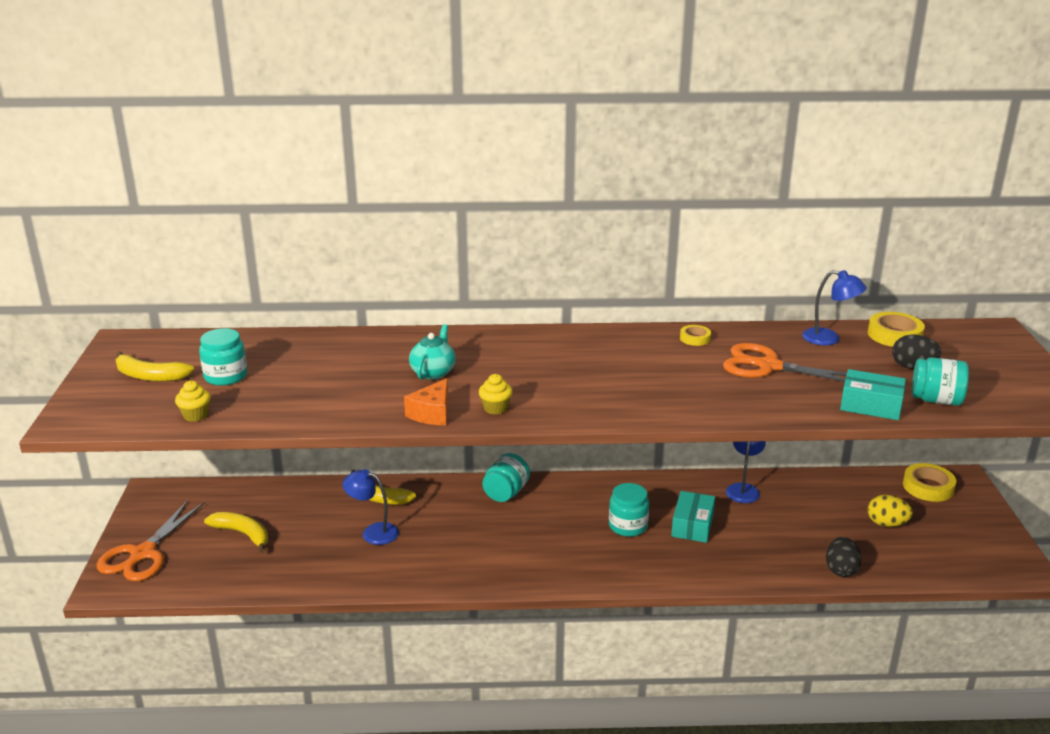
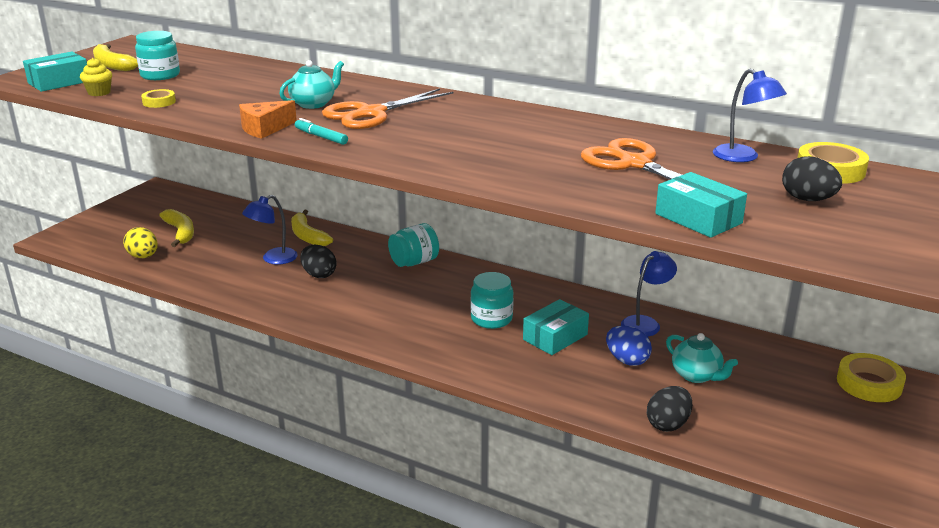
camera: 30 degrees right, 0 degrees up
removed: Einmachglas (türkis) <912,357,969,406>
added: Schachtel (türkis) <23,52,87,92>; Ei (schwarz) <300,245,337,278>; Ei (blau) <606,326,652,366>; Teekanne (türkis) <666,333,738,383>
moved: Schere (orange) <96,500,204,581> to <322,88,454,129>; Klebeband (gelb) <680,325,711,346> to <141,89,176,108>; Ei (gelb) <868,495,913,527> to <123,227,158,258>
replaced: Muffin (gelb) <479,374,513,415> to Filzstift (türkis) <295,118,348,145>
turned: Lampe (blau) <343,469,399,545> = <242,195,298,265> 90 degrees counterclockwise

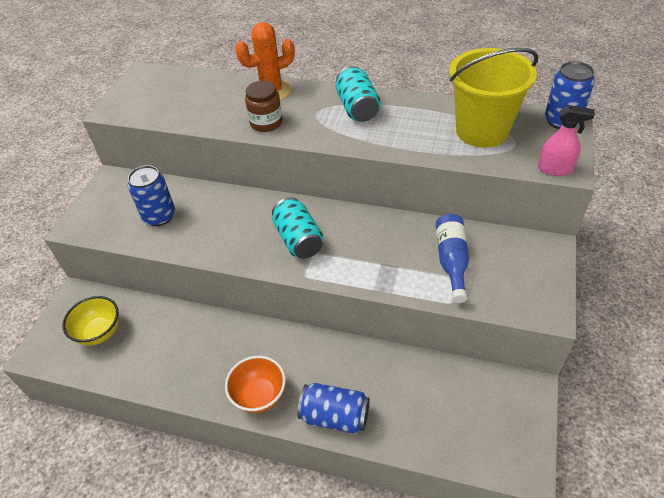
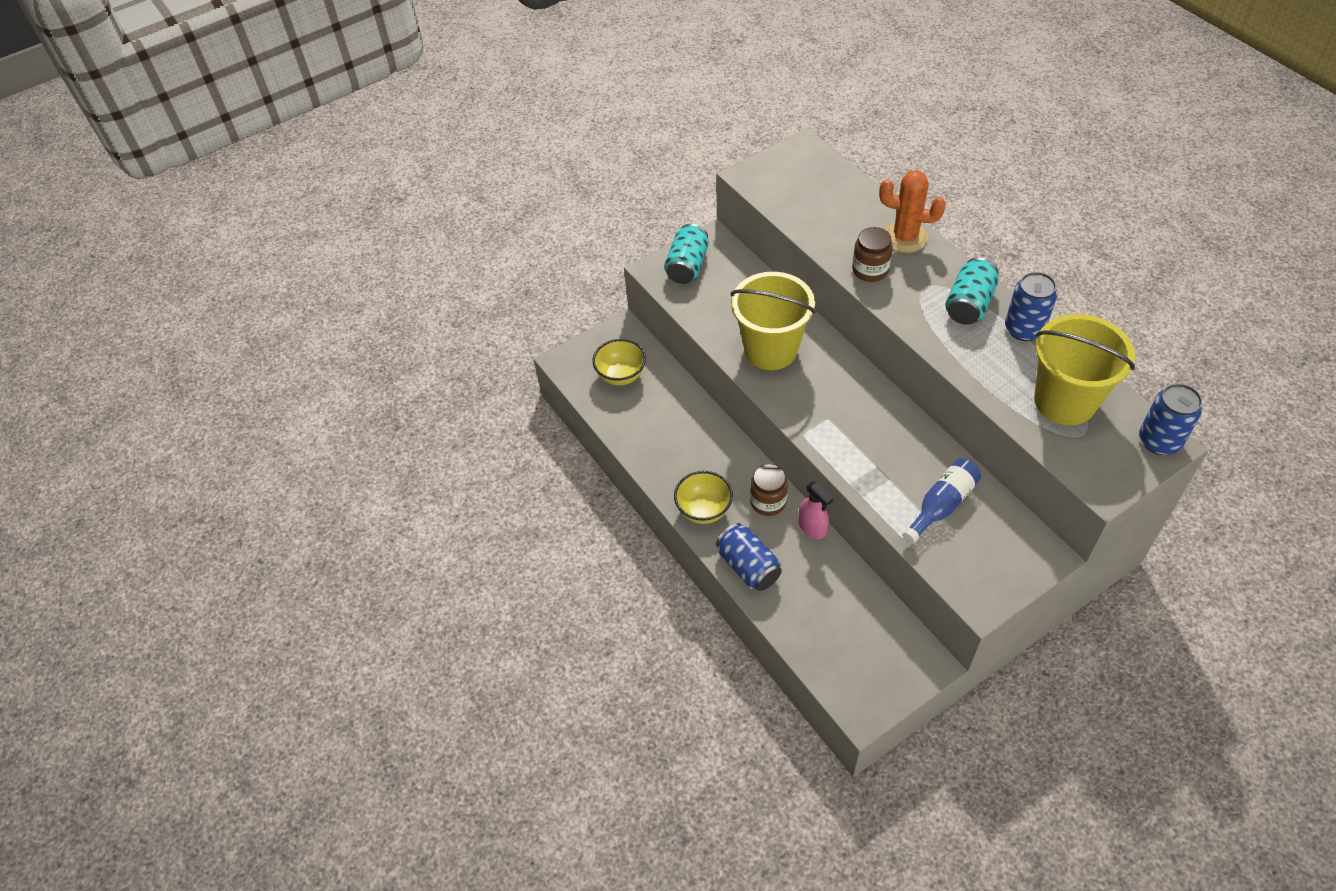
camera: 40 degrees right, 5 degrees up
added: Eimer (gelb) <731,272,816,370>; Einmachglas (braun) <750,464,788,516>
moved: Dose (blau) <128,165,175,226> to <1005,272,1058,341>; Dose (türkis) <272,197,324,259> to <664,224,709,284>; Sprühflasche (rosa) <538,105,595,176> to <798,481,834,539>
recoloured: Schüssel (orange) <225,356,286,413> to Schüssel (gelb) <674,471,733,524>

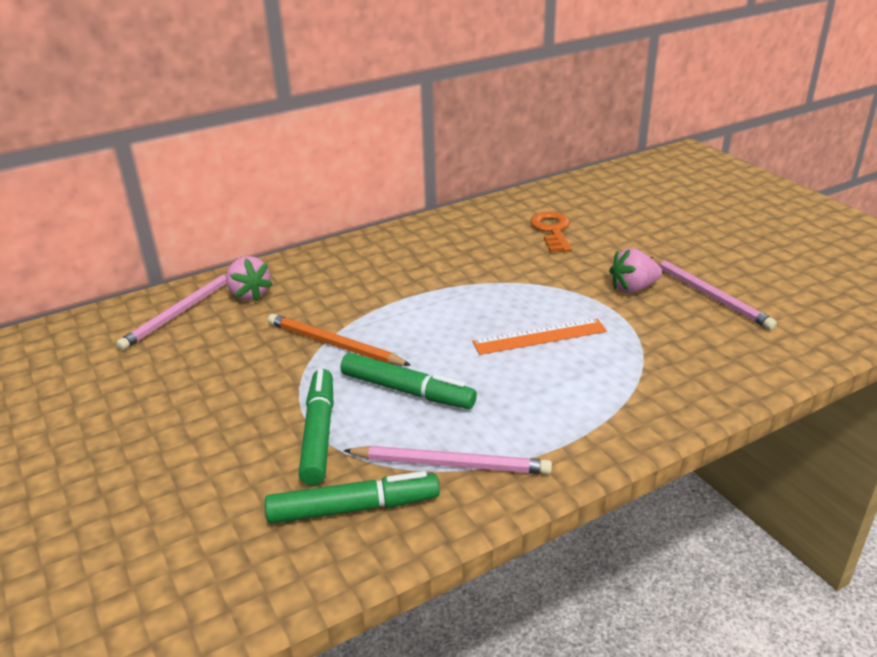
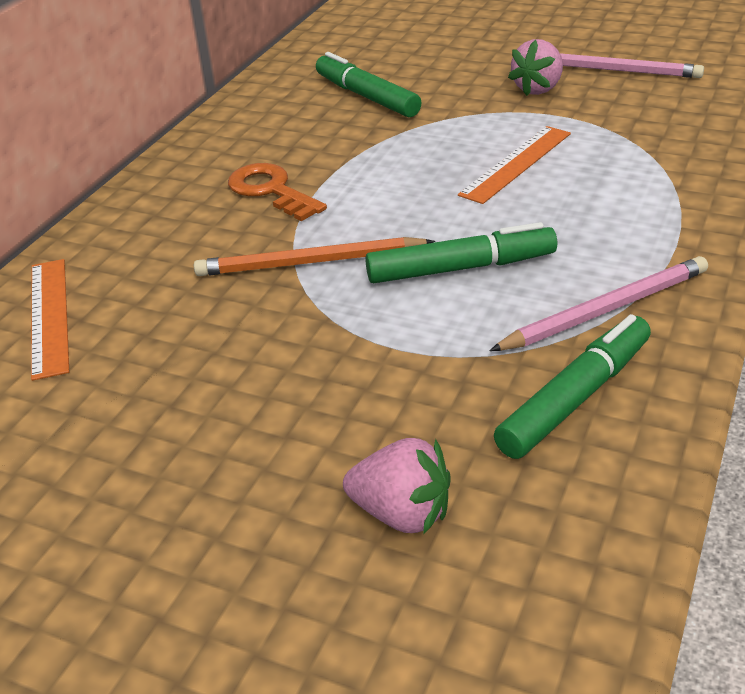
camera: 35 degrees left, 5 degrees up
moved: Erdbeere (rosa) <226,256,273,301> to <343,438,450,535>; Filzstift (grün) <298,369,333,485> to <316,52,422,117>; Schlüssel (orange) <530,212,572,252> to <228,163,327,221>
replaced: Bleistift (rosa) <116,273,227,350> to Lineal (orange) <31,259,69,381>

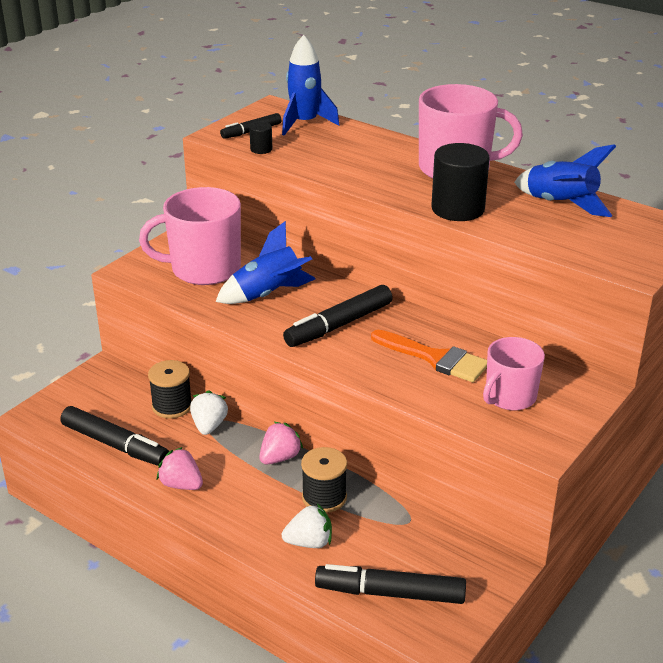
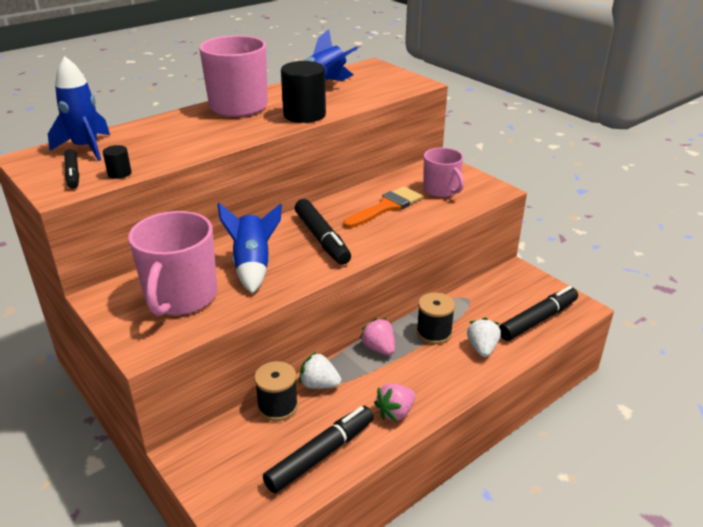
camera: 75 degrees left, 0 degrees up
turned: Filzstift (schwarz) <315,564,466,604> = <499,286,578,341> 150 degrees counterclockwise

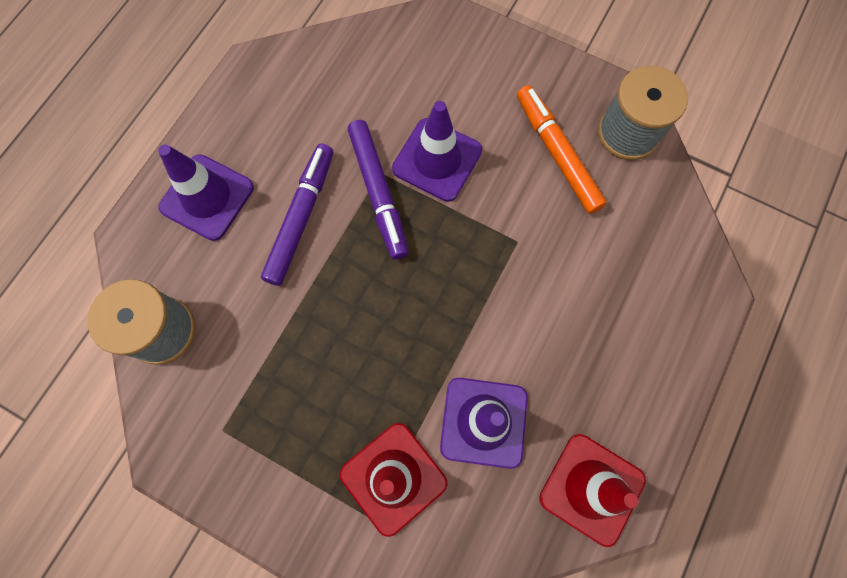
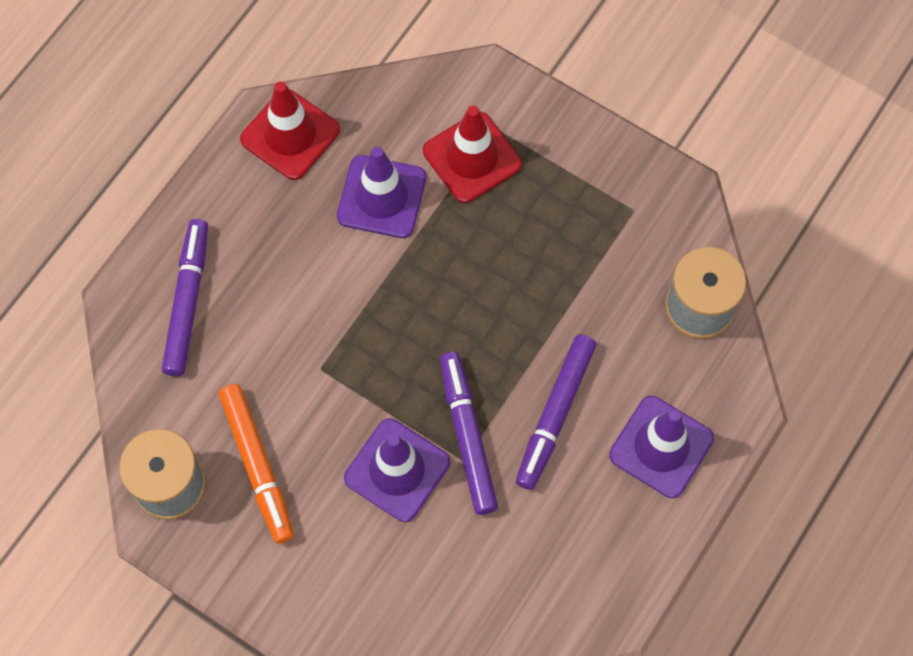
camera: 175 degrees left, 5 degrees down
added: Filzstift (lila) <162,219,208,376>

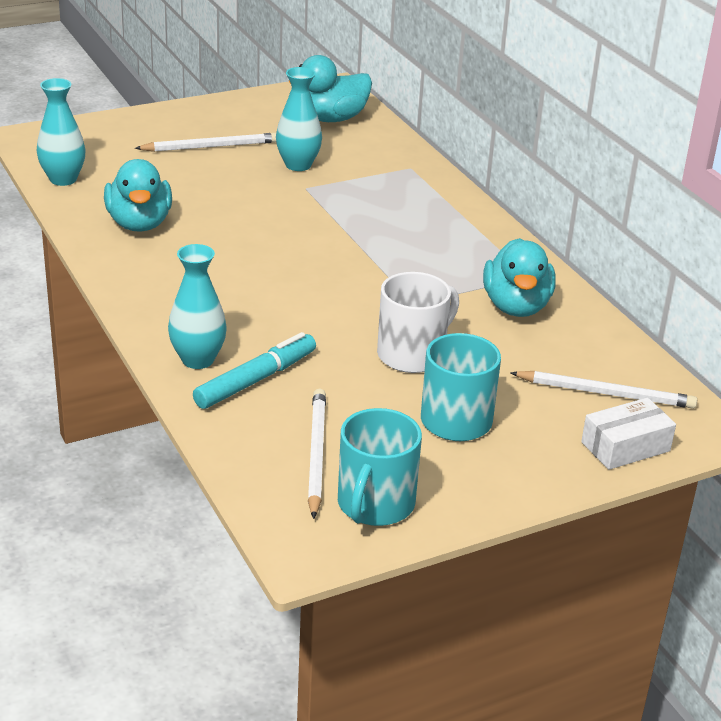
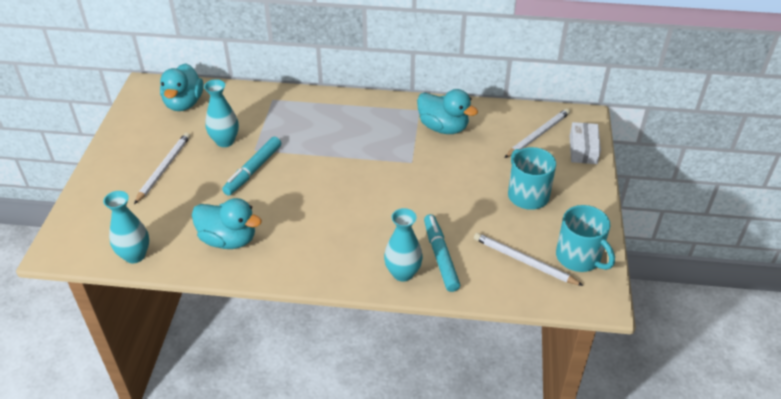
camera: 55 degrees left, 10 degrees up
removed: Tasse (weiß) <377,272,459,373>
added: Filzstift (türkis) <222,137,281,196>

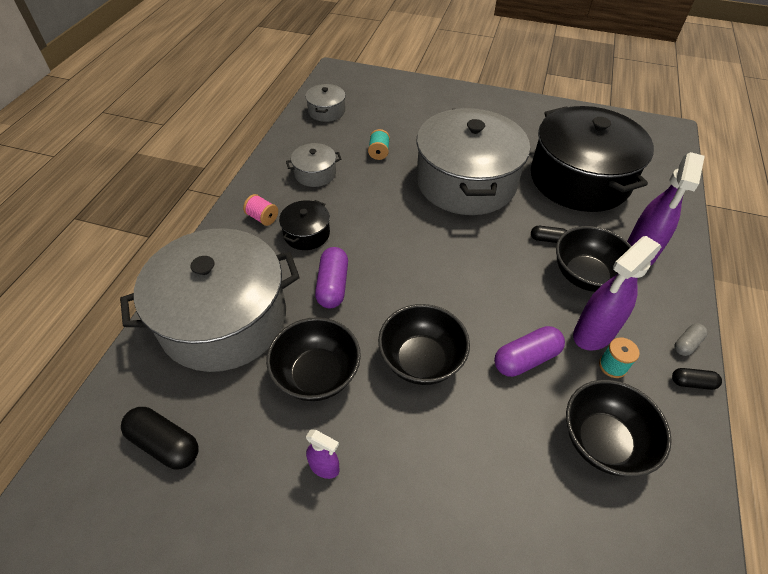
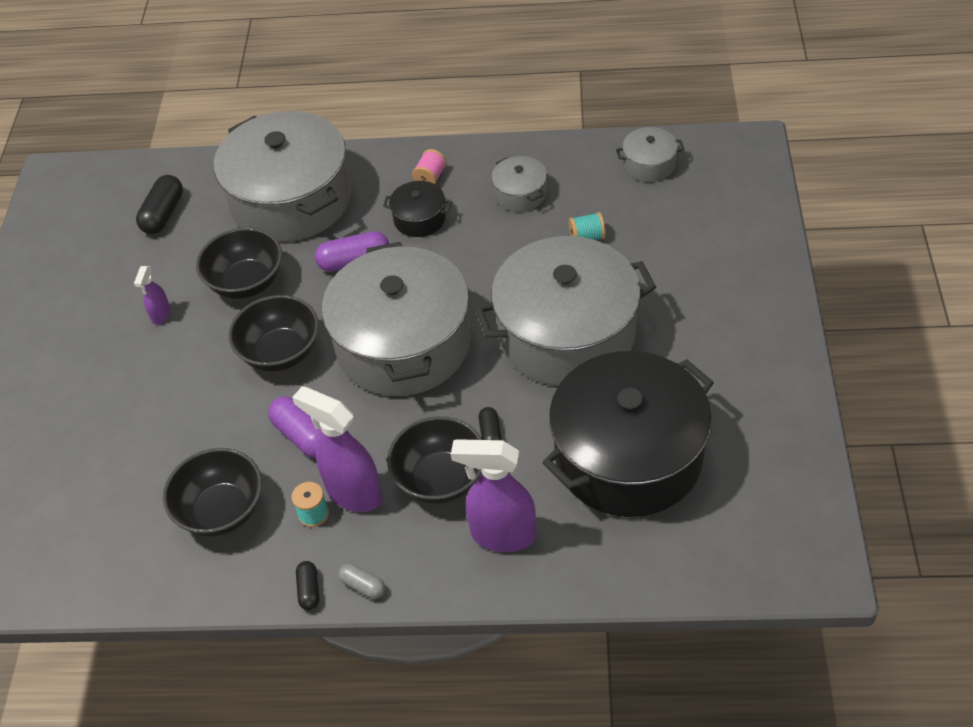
camera: 80 degrees right, 0 degrees up
added: Kochtopf (grau) <322,242,471,396>

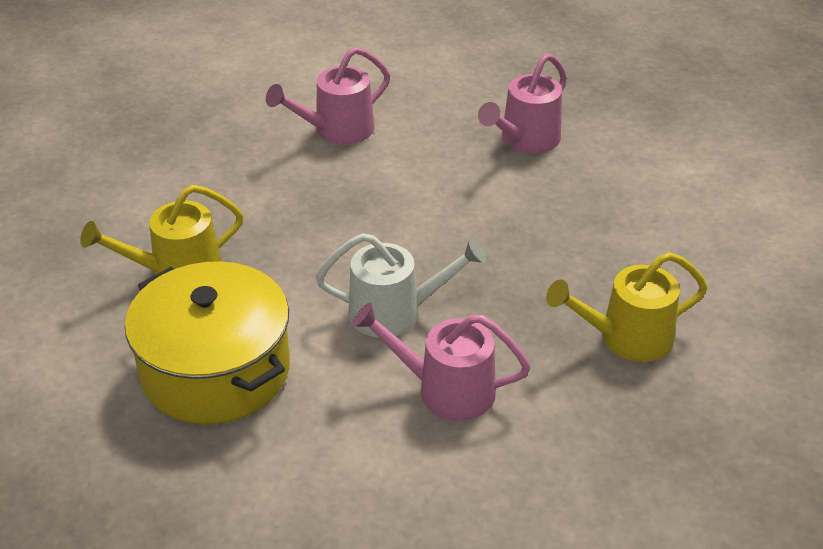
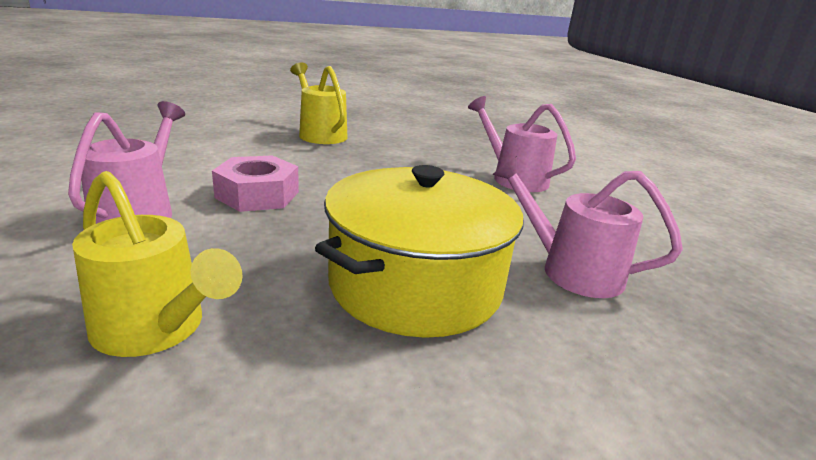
camera: 80 degrees right, 15 degrees down
moved: Kochtopf (gelb) <125,261,290,424> to <315,165,524,338>
replaced: Gießkanne (weiß) <316,233,486,338> to Sechskantmutter (rosa) <212,155,299,212>
turned: Gießkanne (gelb) <546,252,708,362> = <72,171,243,357> 150 degrees clockwise

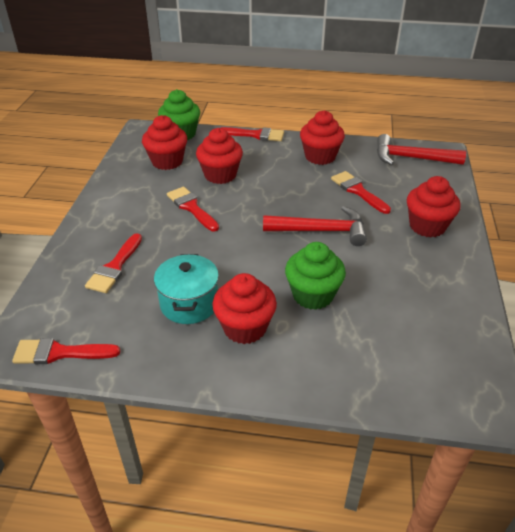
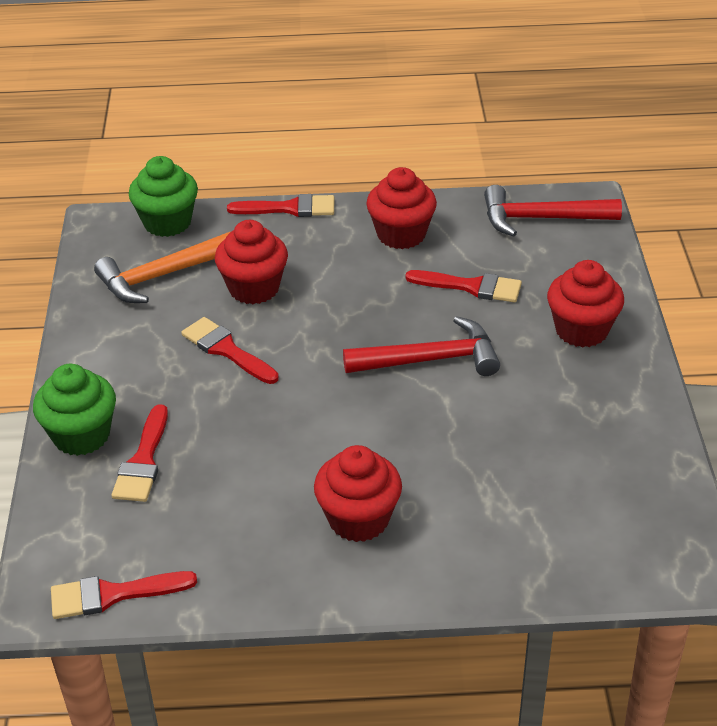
camera: 10 degrees left, 0 degrees up
removed: Kochtopf (türkis) <154,254,219,324>
moved: Muffin (grün) <285,242,346,310> to <33,364,116,456>
replaced: Muffin (rot) <142,115,187,170> to Hammer (orange) <94,232,230,303>
turned: Pinsel (rot) <331,171,391,214> = <406,270,522,302> 150 degrees clockwise

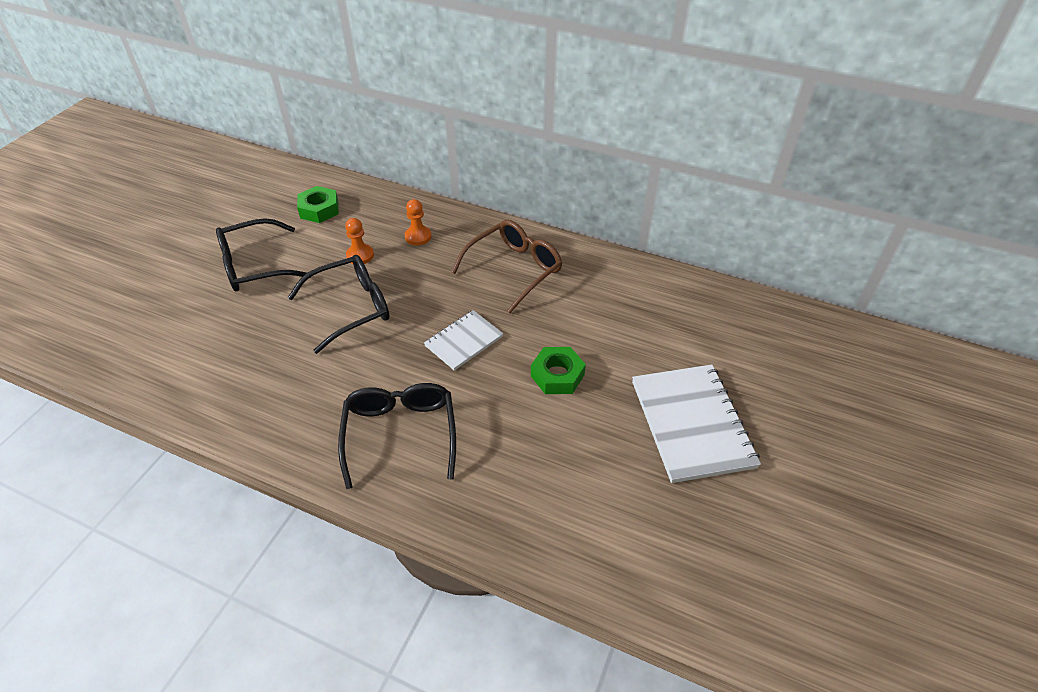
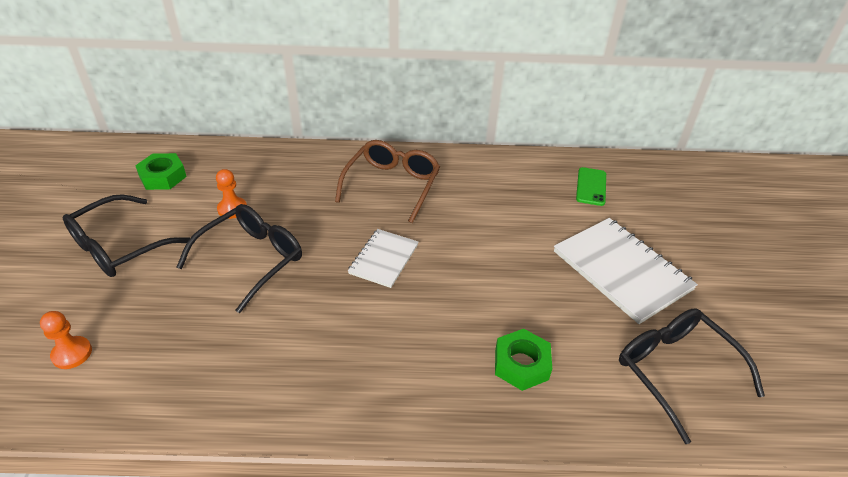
camera: 25 degrees left, 5 degrees down
added: Handy (grün) <576,167,606,206>
moved: Brille (schwarz) <338,383,456,489> to <619,308,765,444>; Bauer (orange) <404,199,431,245> to <40,311,92,369>; Sechskantmutter (grün) <531,347,586,394> to <495,329,552,391>

